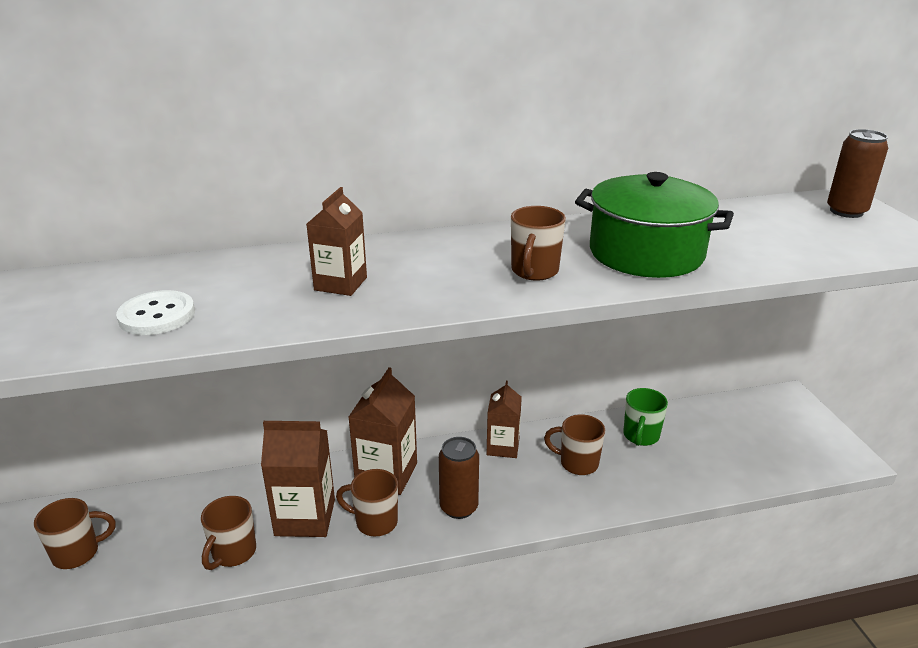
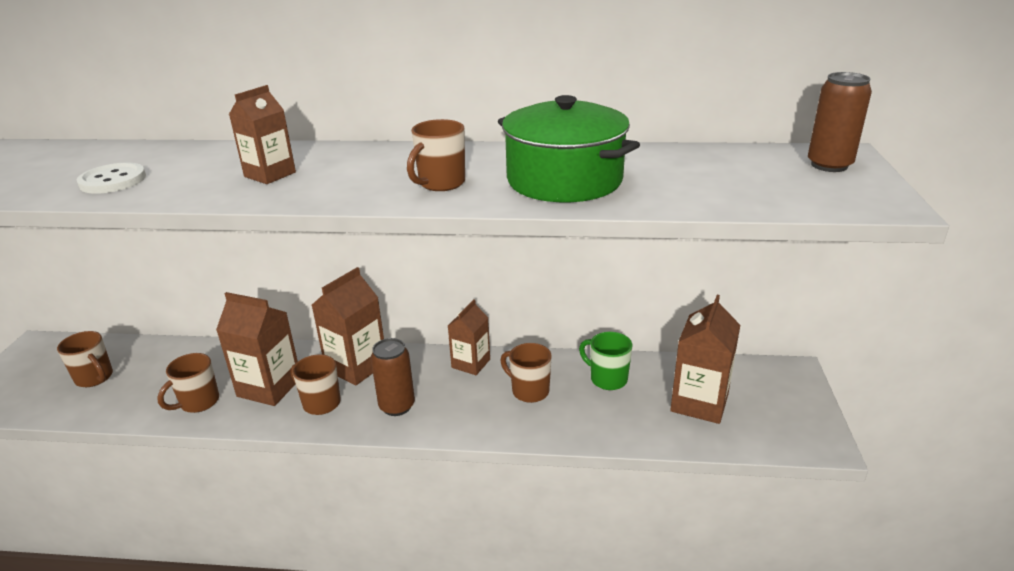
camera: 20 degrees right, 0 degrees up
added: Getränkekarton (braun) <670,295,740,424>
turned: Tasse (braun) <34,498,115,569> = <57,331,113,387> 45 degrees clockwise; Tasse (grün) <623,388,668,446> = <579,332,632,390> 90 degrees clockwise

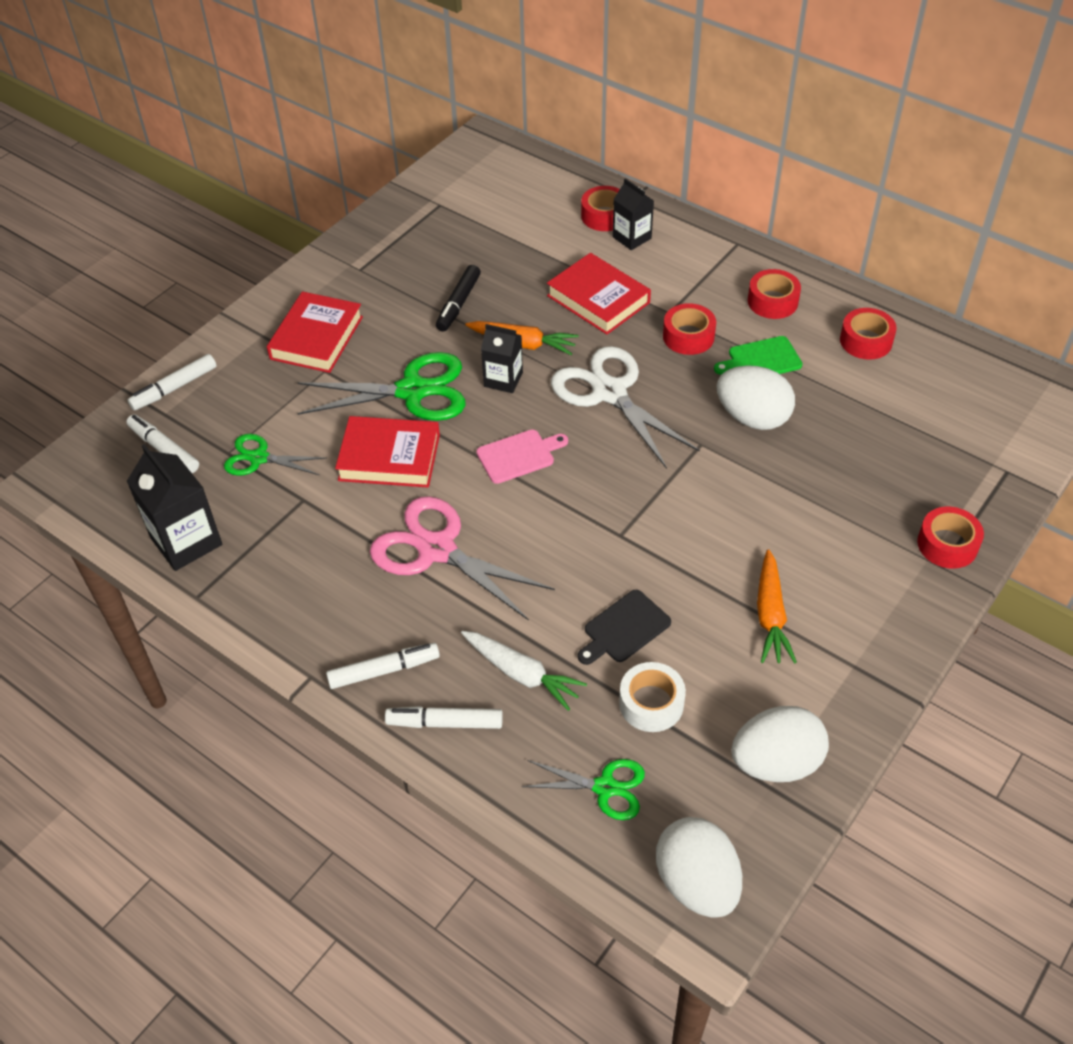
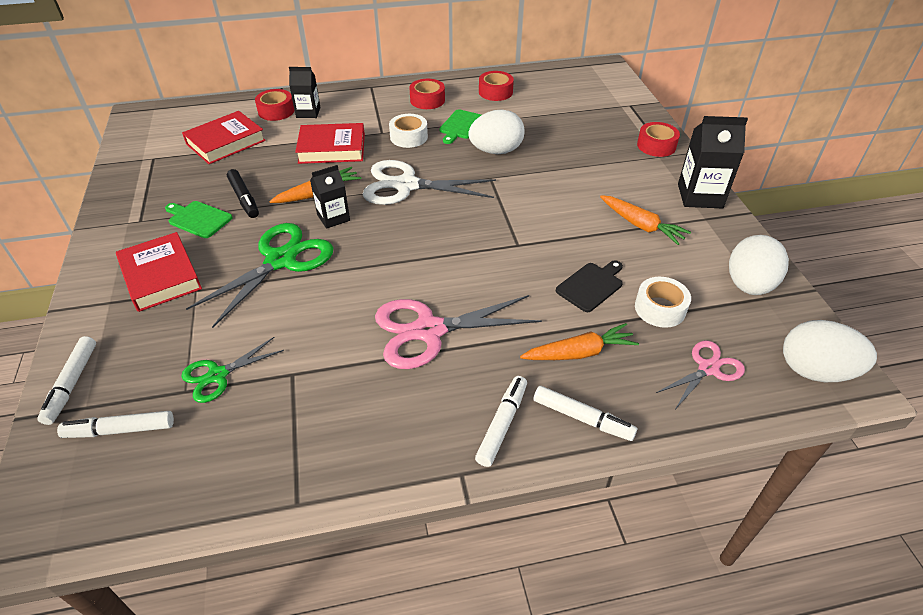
camera: 50 degrees left, 5 degrees down
removed: Schneidebrett (rosa) <476,430,568,484>
added: Schneidebrett (grün) <165,201,233,238>
moved: Getränkekarton (schwarz) <127,444,222,571> to <678,116,748,208>; Buch (rot) <335,416,440,487> to <182,111,266,164>
recoloured: Karotte (weiß) <461,631,587,711> to Karotte (orange) <520,323,639,360>; Schere (grün) <522,759,645,820> to Schere (rosa) <656,341,745,408>; Klebeband (rot) <663,303,716,355> to Klebeband (weiß) <389,114,428,148>
turned: Filzstift (weiß) <385,706,503,729> = <534,386,637,441> 105 degrees counterclockwise; Schneidebrett (schwarz) <578,590,671,665> = <556,260,623,312> 135 degrees counterclockwise

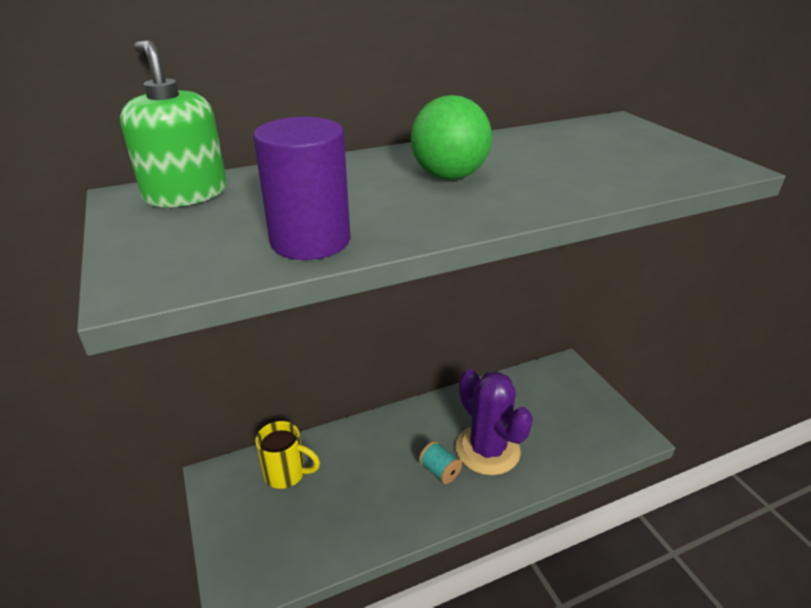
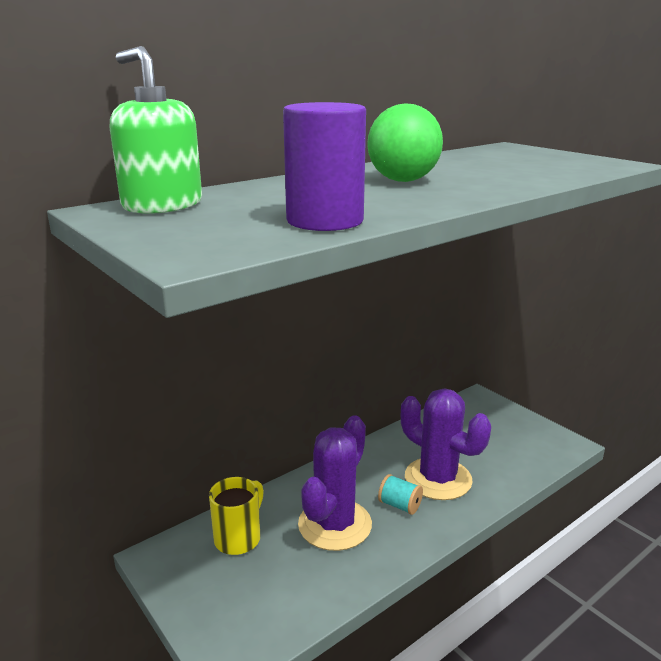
camera: 15 degrees left, 10 degrees down
added: Kaktus (lila) <298,415,372,551>
turned: Tasse (gelb) <255,421,320,489> = <209,477,264,555> 60 degrees counterclockwise

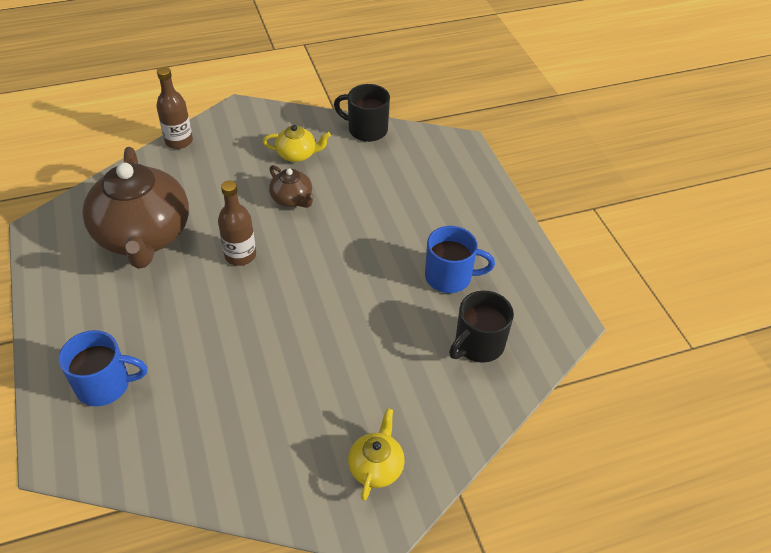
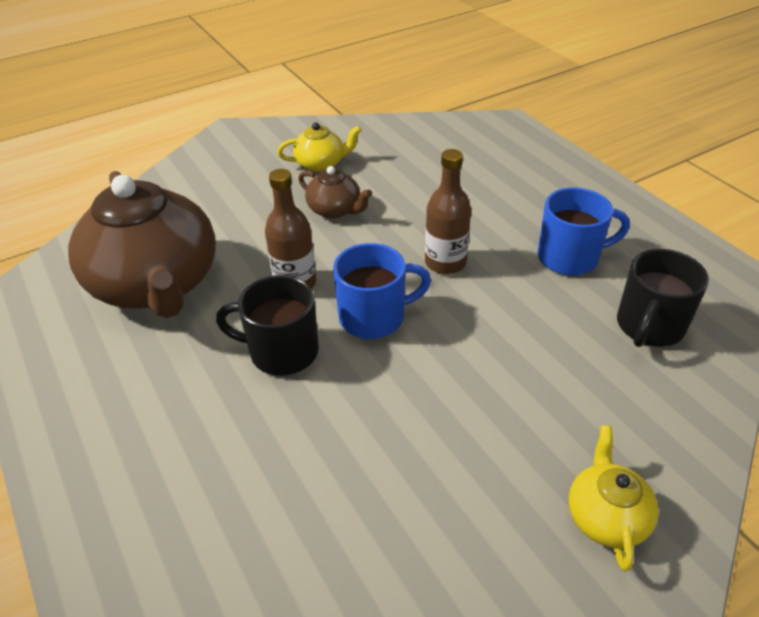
camera: 10 degrees left, 5 degrees down
moved: Tasse (blau) <58,330,147,406> to <333,243,431,339>; Flasche (braun) <156,67,193,149> to <425,149,471,274>; Tasse (schwarz) <334,84,390,142> to <216,275,319,376>

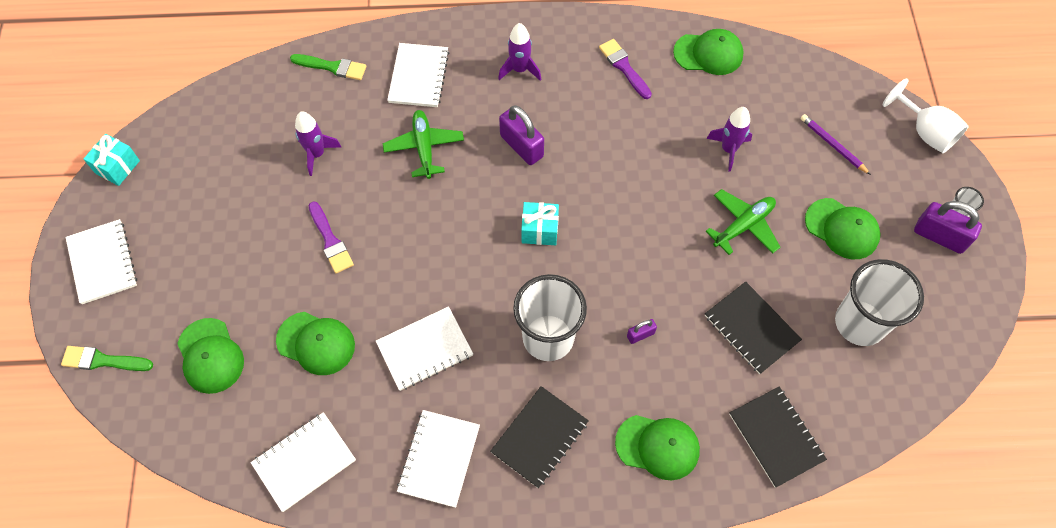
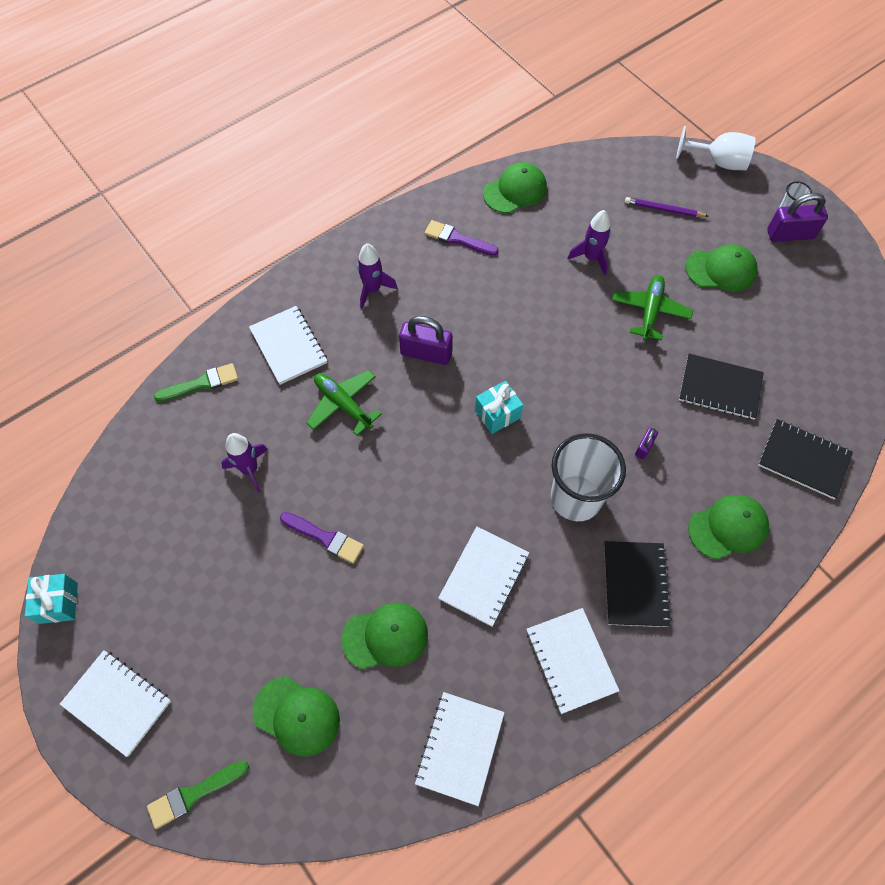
camera: 35 degrees left, 0 degrees up
removed: Becher (weiß) <835,259,924,346>

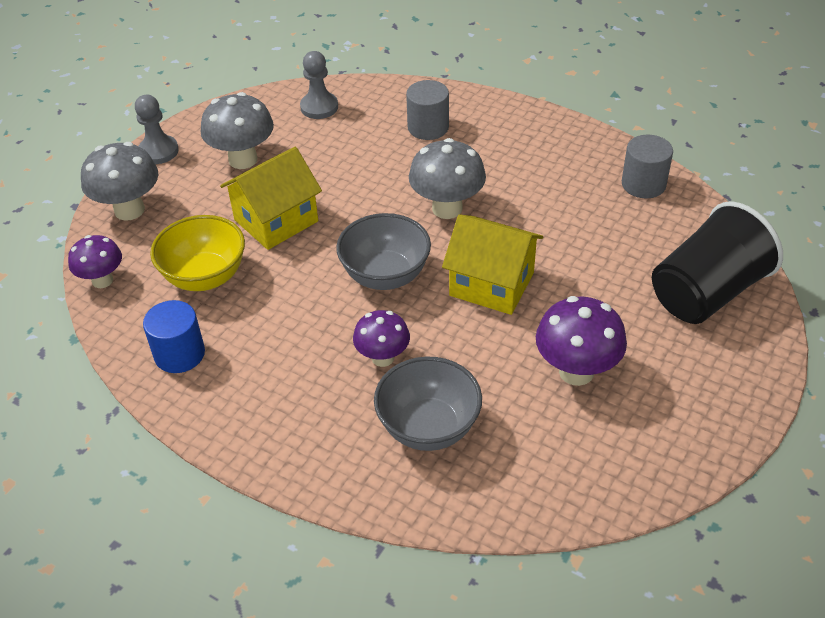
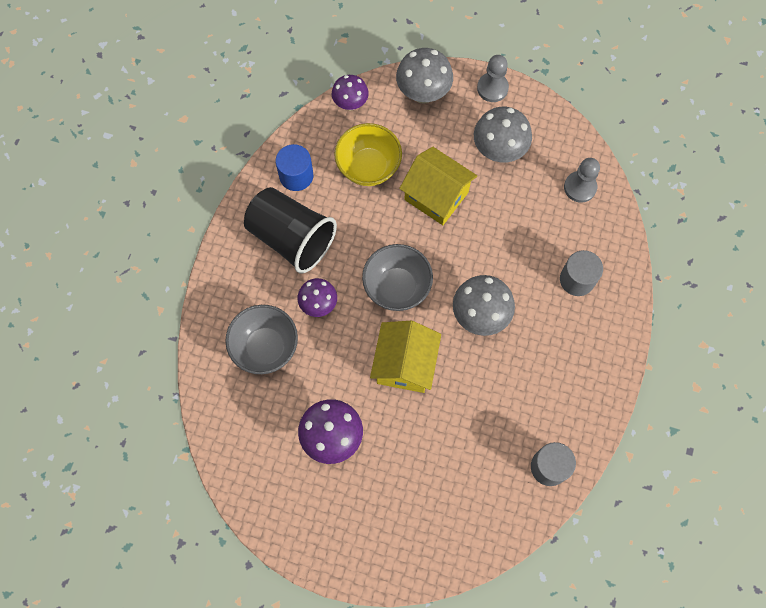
camera: 75 degrees right, 25 degrees up
moved: Becher (schwarz) <652,201,783,324> to <244,187,337,274>

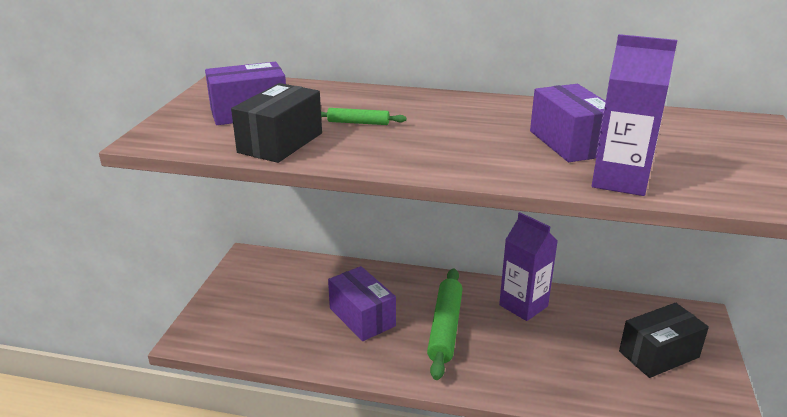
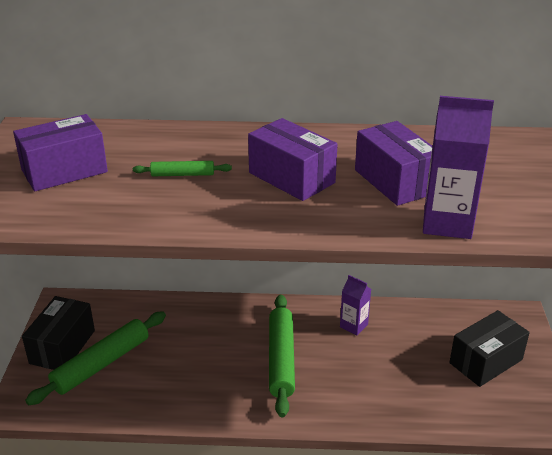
camera: 10 degrees left, 5 degrees up
added: Nudelholz (grün) <25,311,166,405>
moved: Schachtel (schwarz) <231,83,322,163> to <22,296,95,370>; Schachtel (lila) <328,266,396,341> to <248,118,338,201>
resized: Getränkekarton (lila) <499,212,558,321> = <340,275,371,335> x0.60

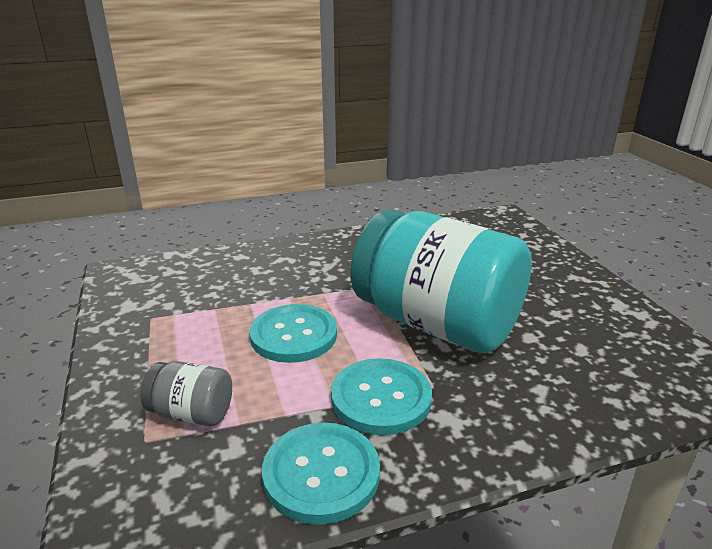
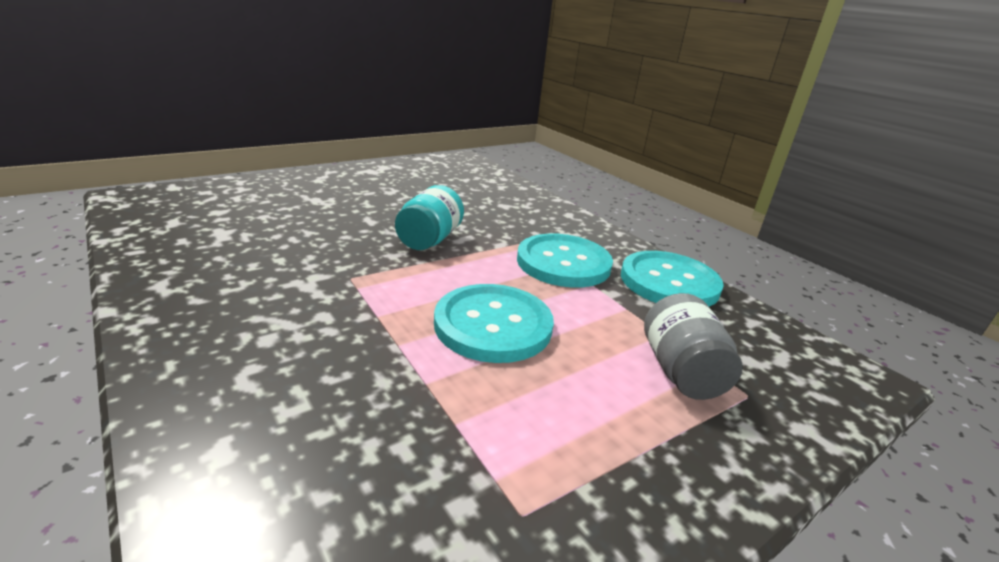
camera: 110 degrees left, 0 degrees up
resized: Einmachglas (türkis) <351,209,532,353> = <395,185,464,250> x0.41

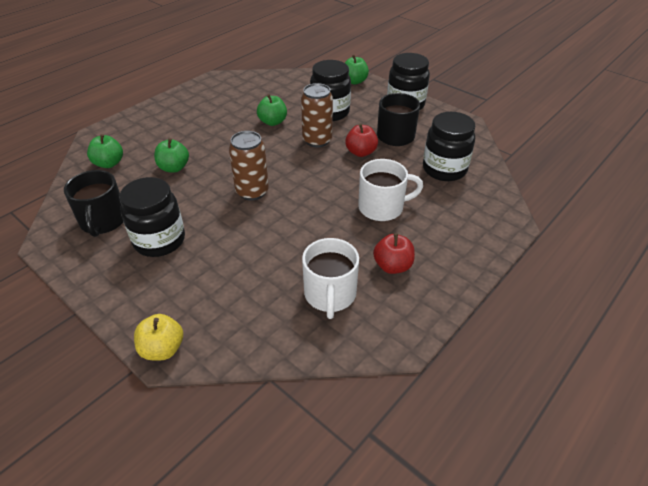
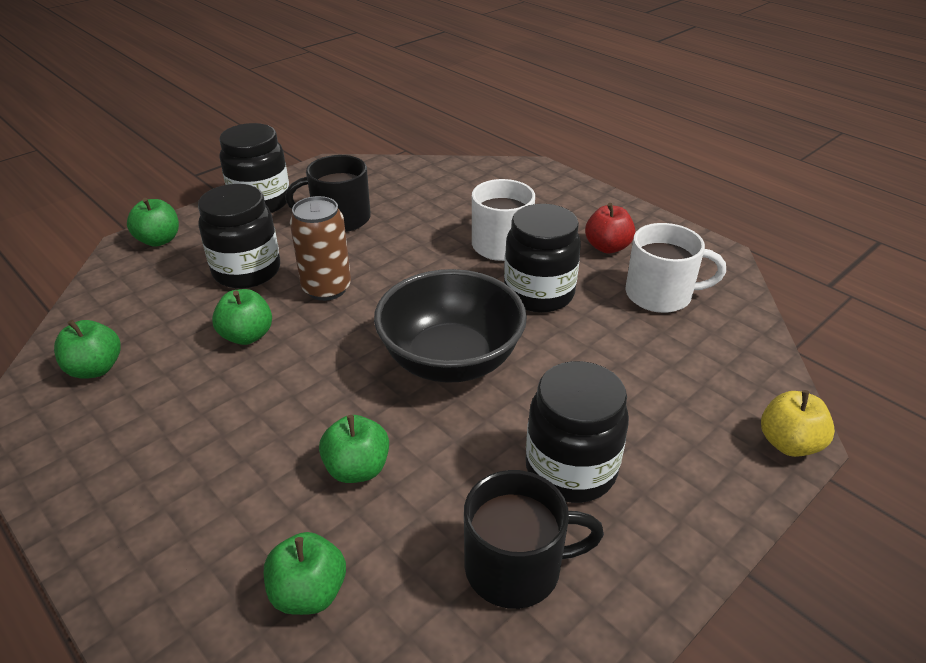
camera: 85 degrees left, 5 degrees down
removed: Apfel (rot) <345,123,378,157>
added: Apfel (grün) <54,320,121,379>
moved: Einmachglas (schwarz) <423,112,476,181> to <504,204,581,313>
replaced: Dose (braun) <229,131,269,200> to Schüssel (schwarz) <374,269,527,383>

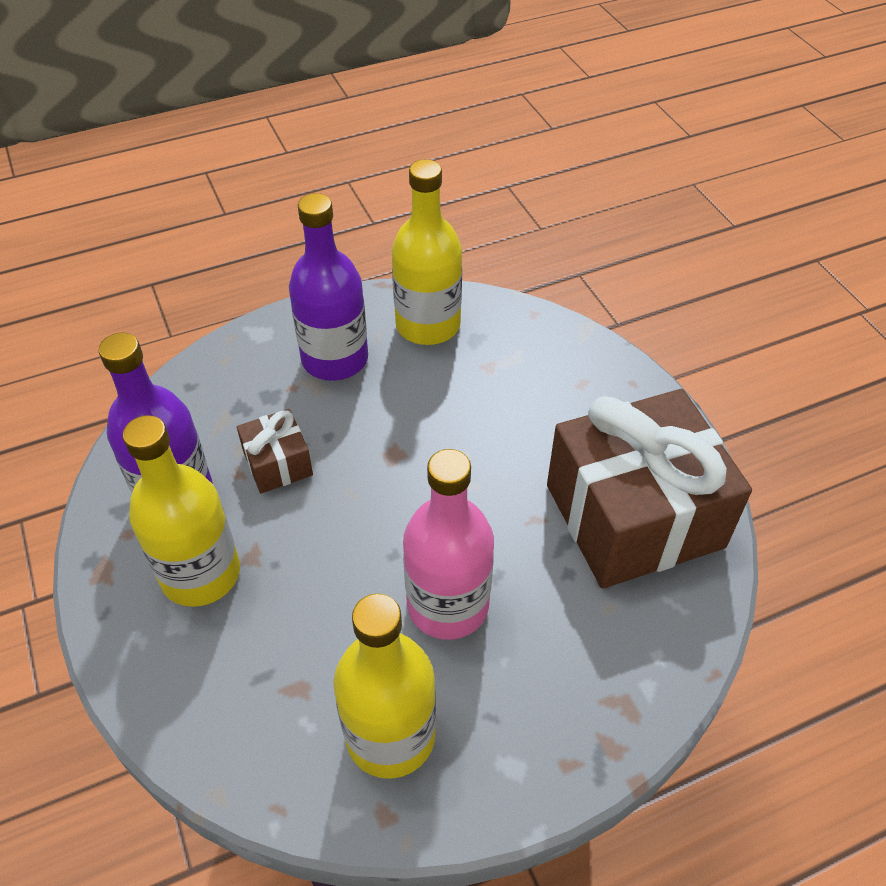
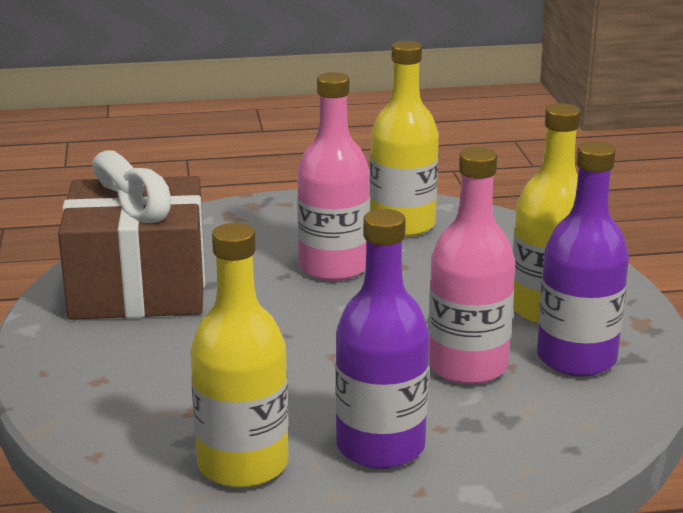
camera: 165 degrees left, 25 degrees down
replaced: Geschenk (braun) <237,409,313,493> to Flasche (rosa) <428,147,515,385>

